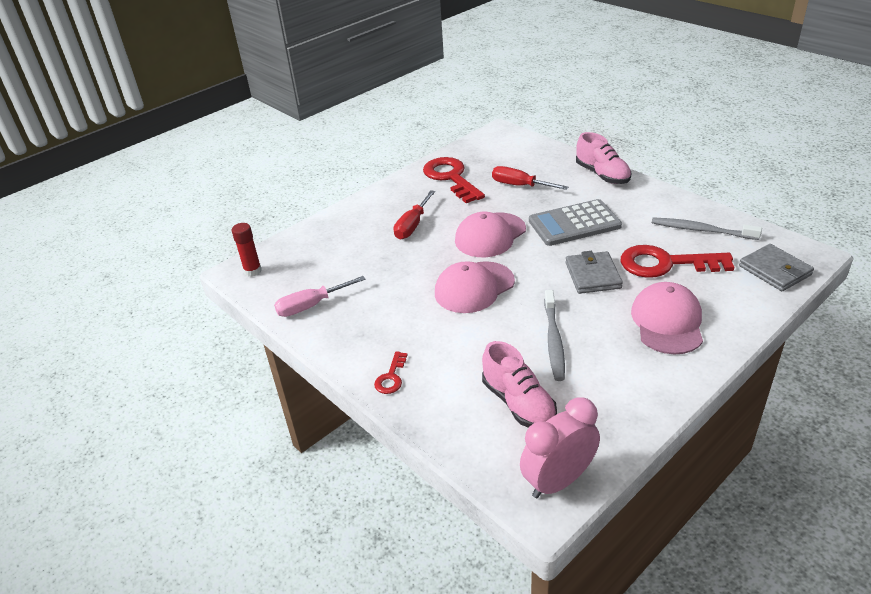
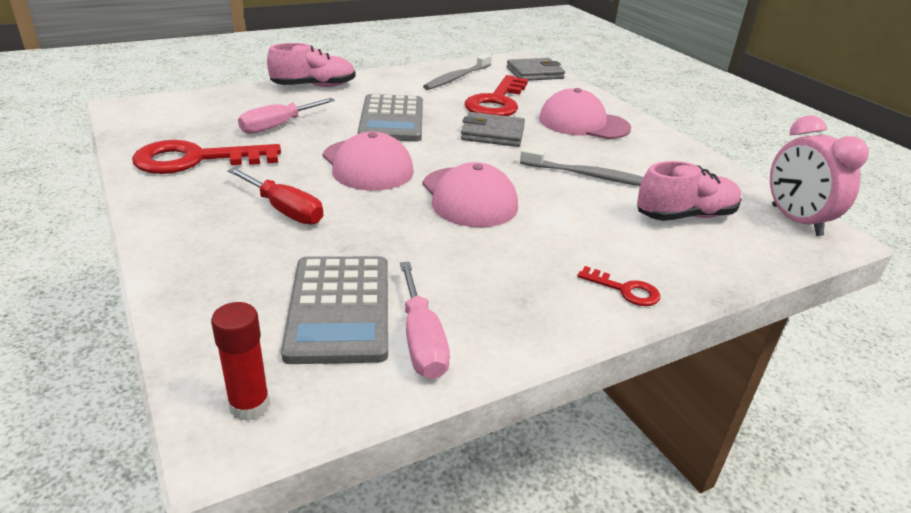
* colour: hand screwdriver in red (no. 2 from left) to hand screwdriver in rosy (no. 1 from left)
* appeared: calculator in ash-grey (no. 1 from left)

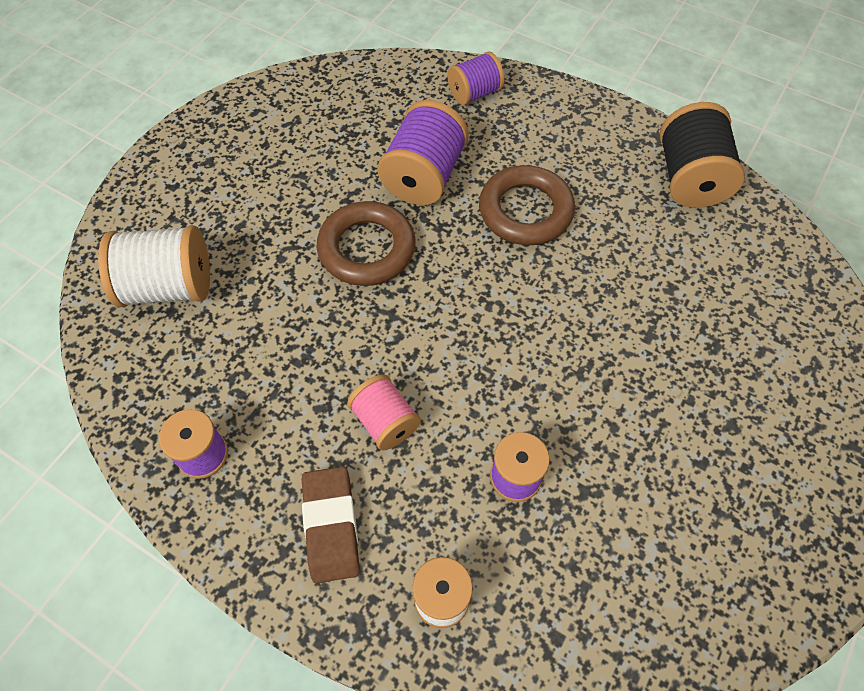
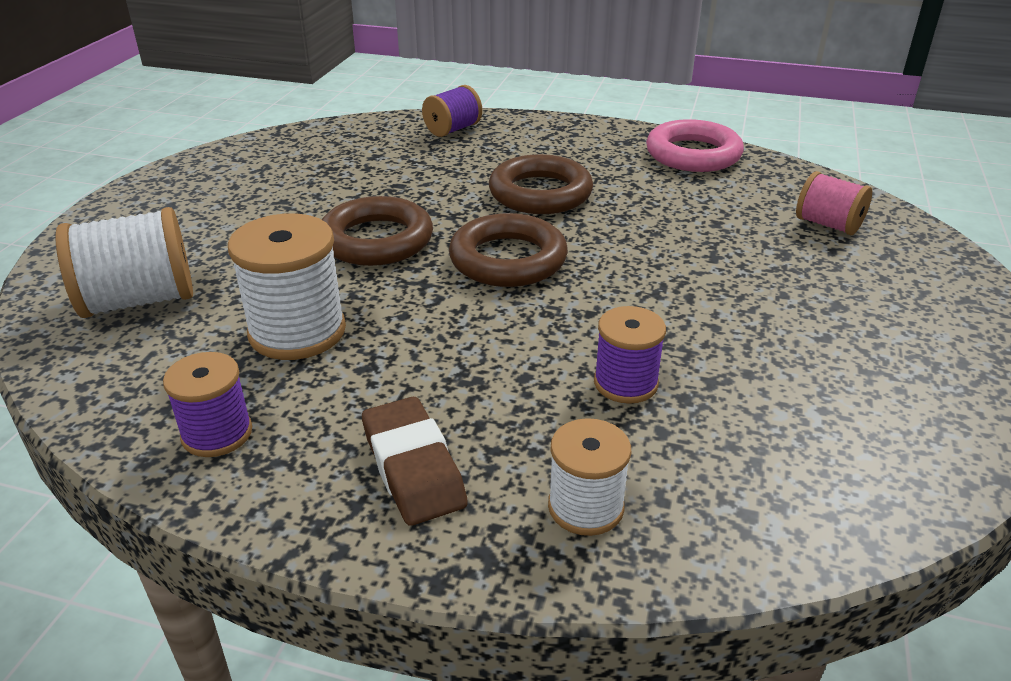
* appeared: reel of thread in snow-white (no. 2 from left)
* appeared: torus in brown (no. 2 from left)
* exchanged: reel of thread in black to torus in rosy
* relocated: reel of thread in rosy
* missing: reel of thread in purple (no. 2 from left)

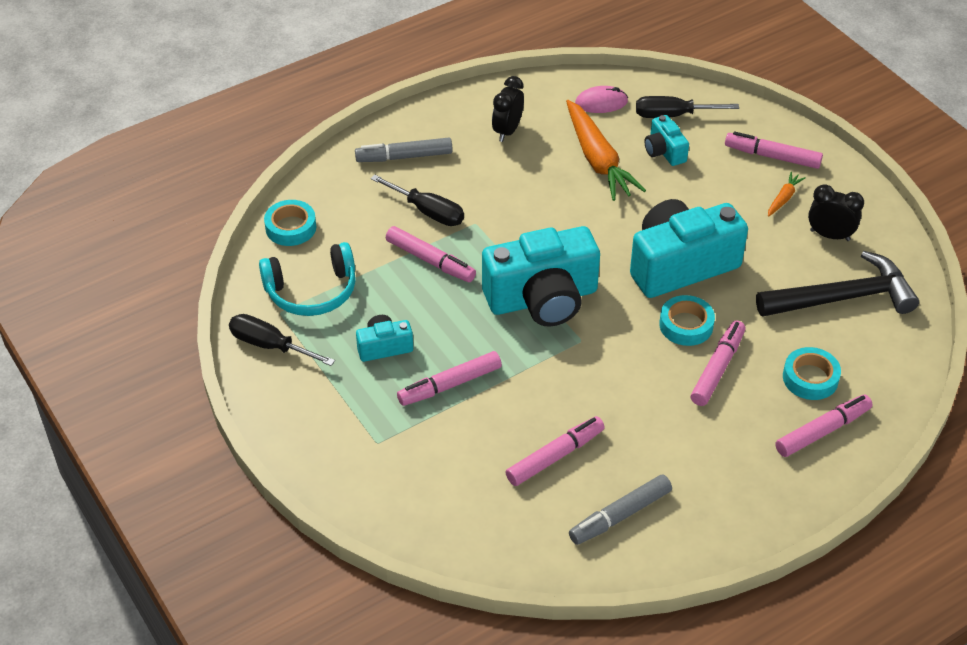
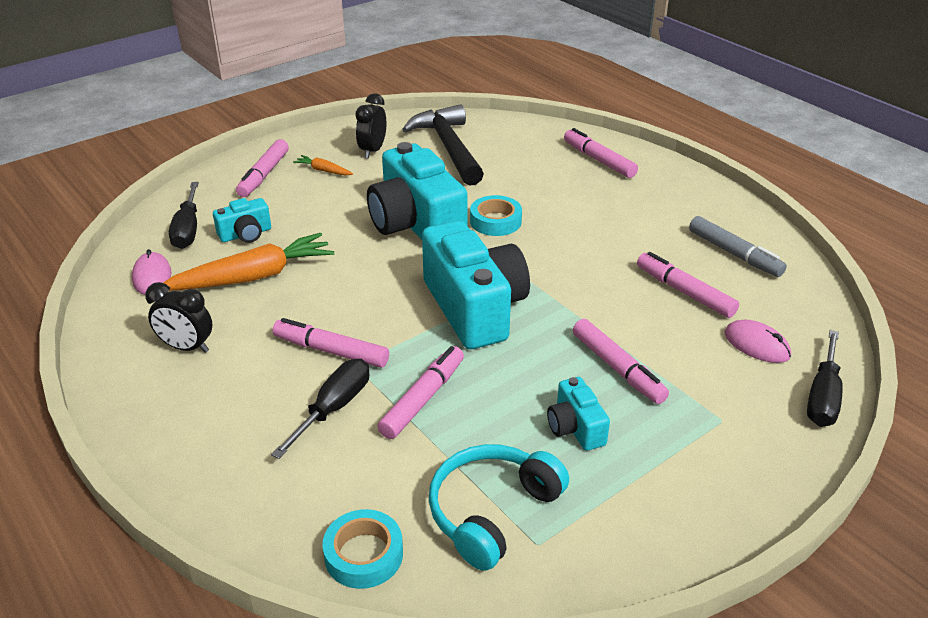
* relocated: felt pen in rosy (no. 4 from left in the first image) to felt pen in rosy (no. 2 from left)
* spun: headphones in aqua 120 degrees counterclockwise
* appeared: mouse in rosy (no. 2 from left)
* relocated: hand screwdriver in black (no. 1 from left in the first image) to hand screwdriver in black (no. 3 from left)
* missing: felt pen in ash-grey (no. 1 from left)
* missing: tape in aqua (no. 3 from left)

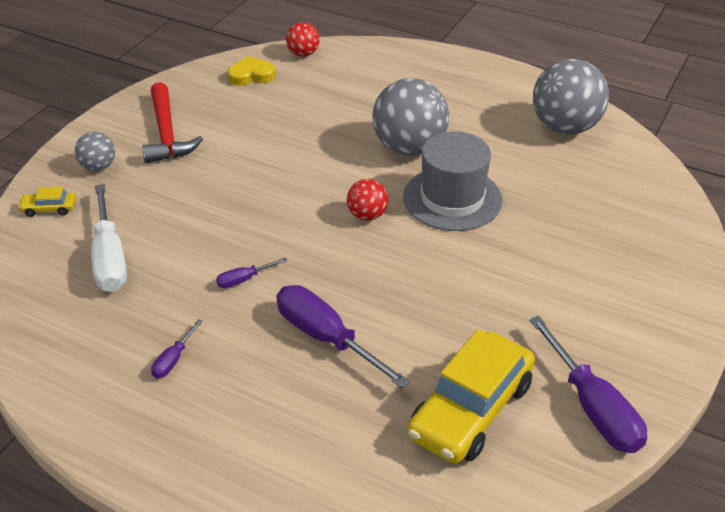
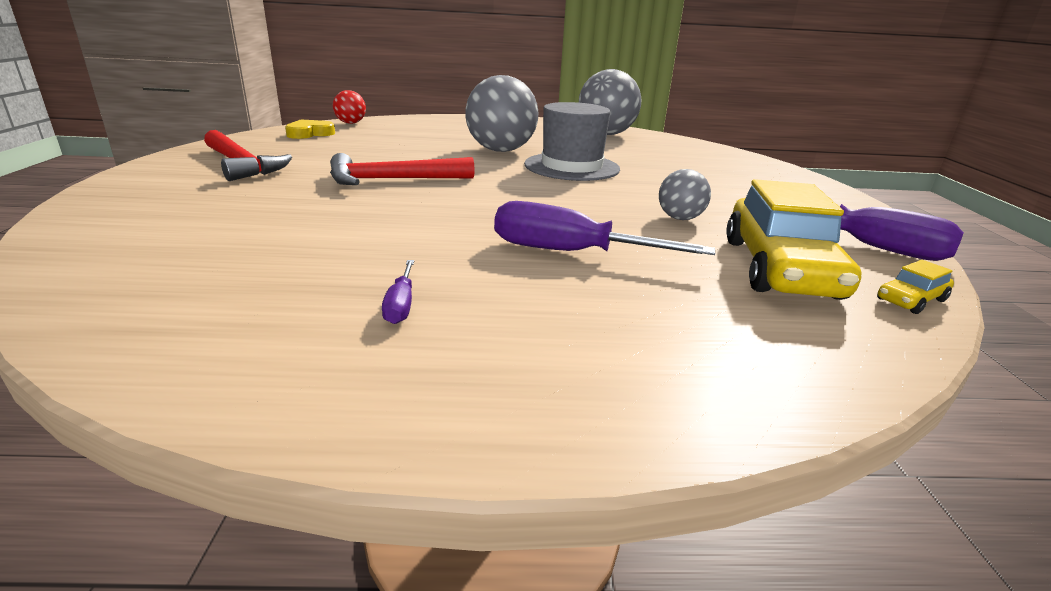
* appeared: claw hammer in red (no. 2 from left)
* relocated: sphere in ash-grey (no. 1 from left in the first image) to sphere in ash-grey (no. 3 from left)
* relocated: toy car in yellow (no. 1 from left in the first image) to toy car in yellow (no. 2 from left)
* missing: hand screwdriver in snow-white
* missing: hand screwdriver in purple (no. 2 from left)
* missing: sphere in red (no. 2 from left)

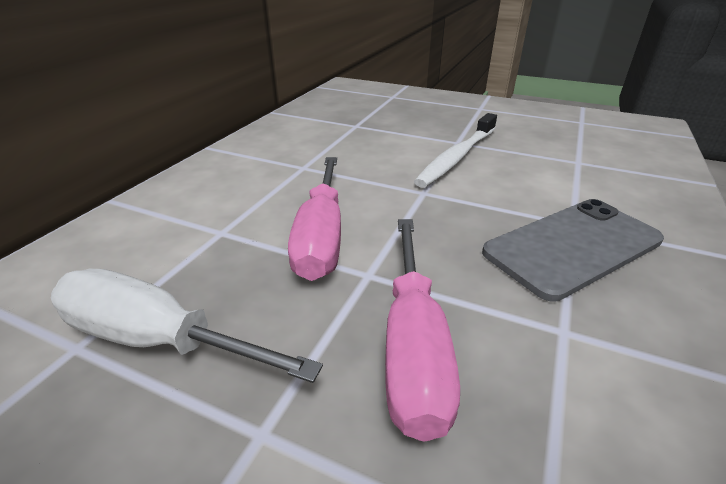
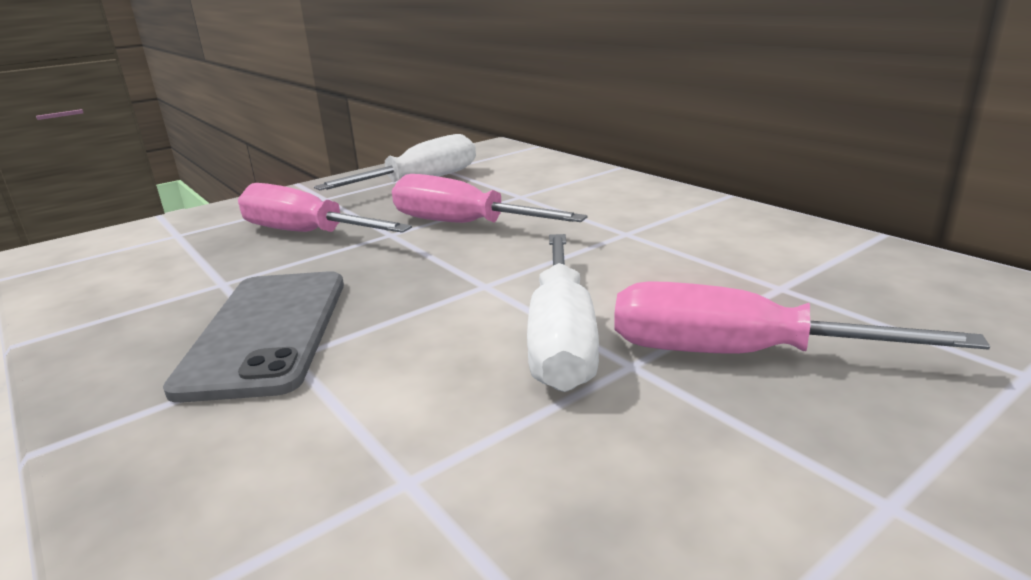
* exchanged: tooth brush in snow-white to hand screwdriver in snow-white (no. 2 from left)
* appeared: hand screwdriver in rosy (no. 3 from left)

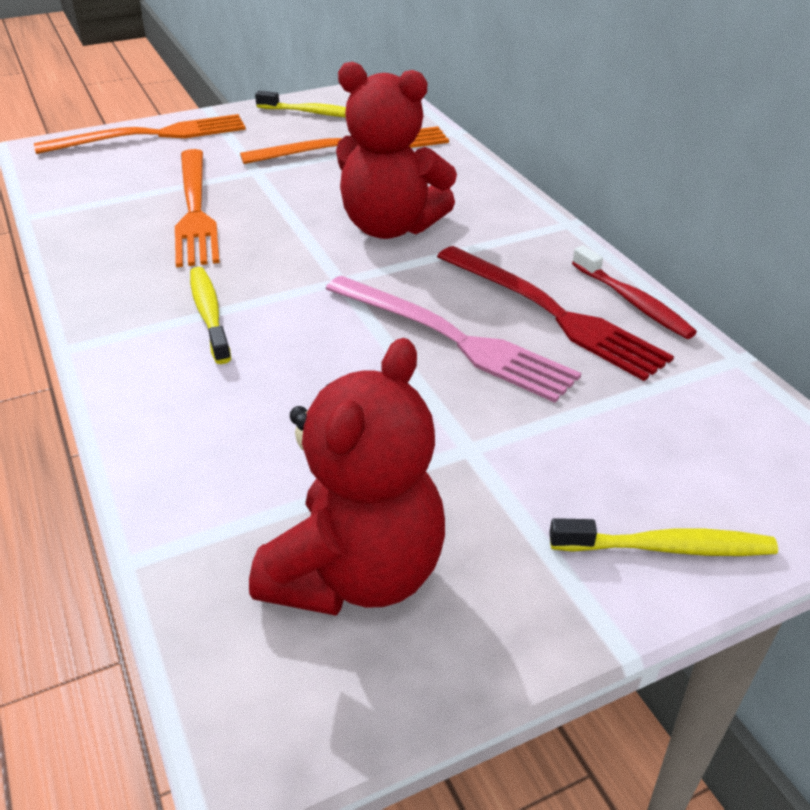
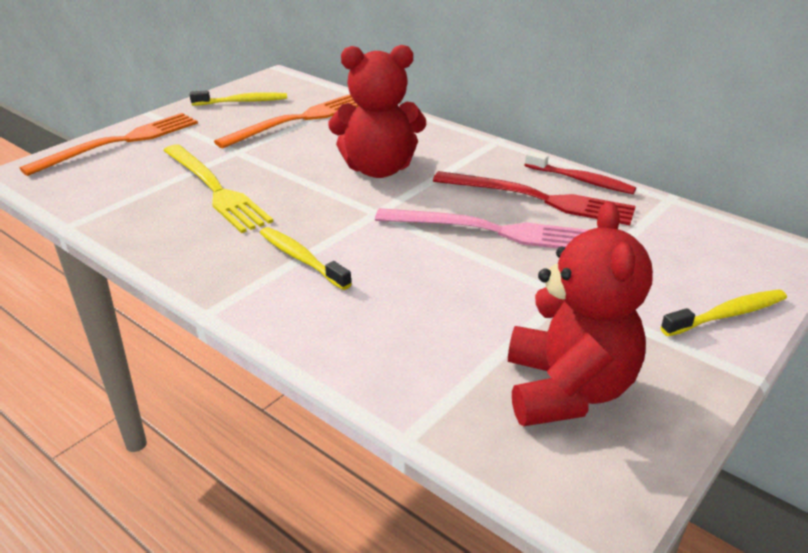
* colour: fork in bright orange (no. 2 from left) to fork in yellow

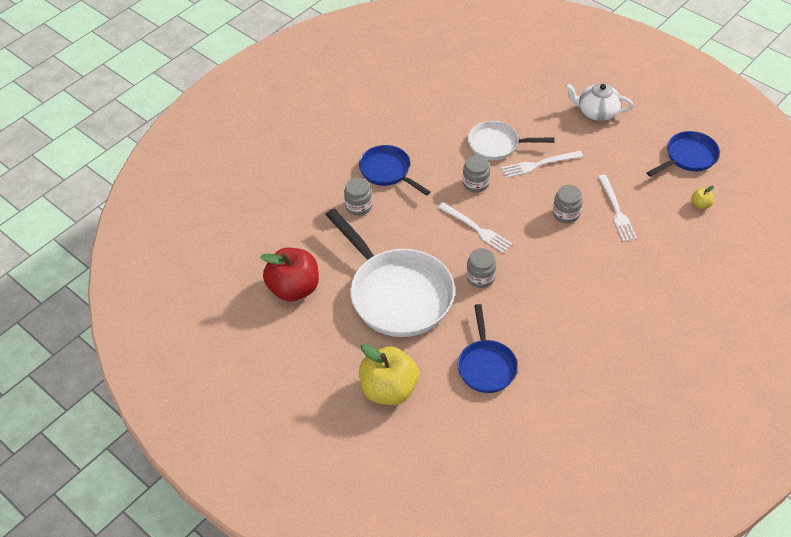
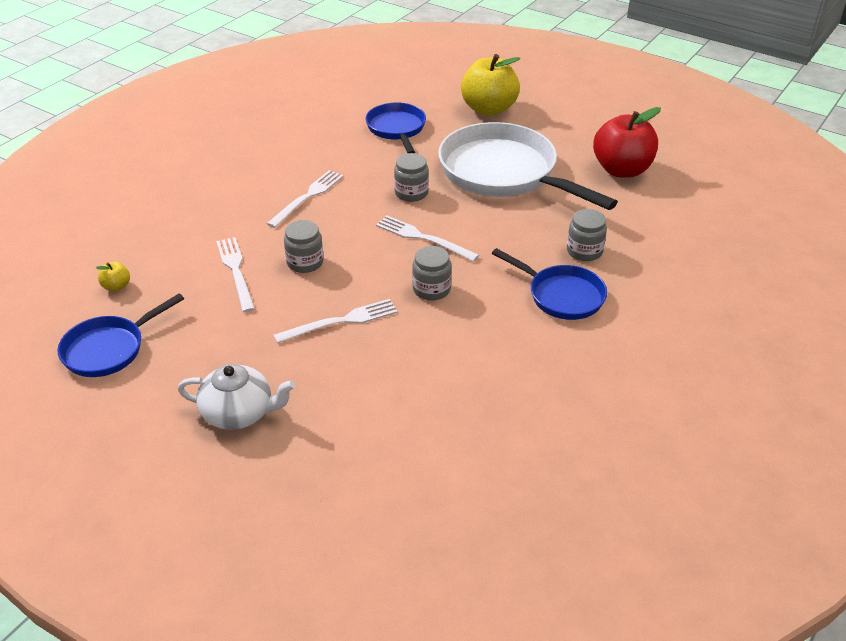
* appeared: fork in snow-white (no. 2 from left)
* missing: pan in snow-white (no. 2 from left)

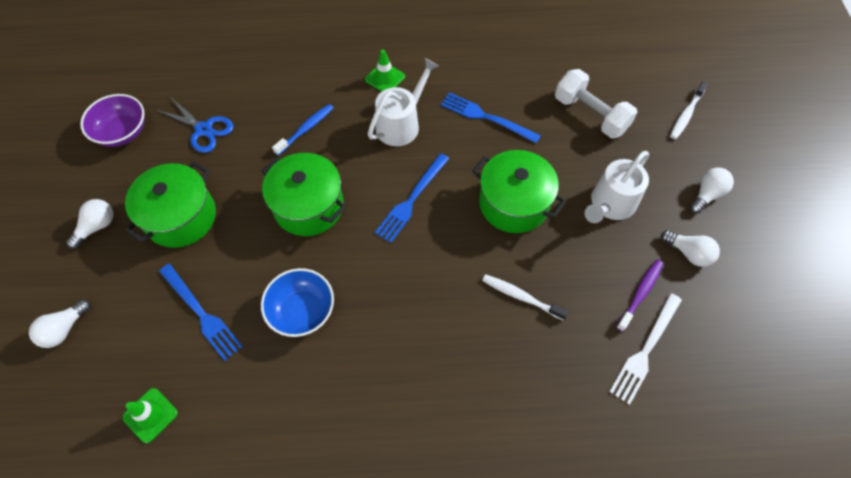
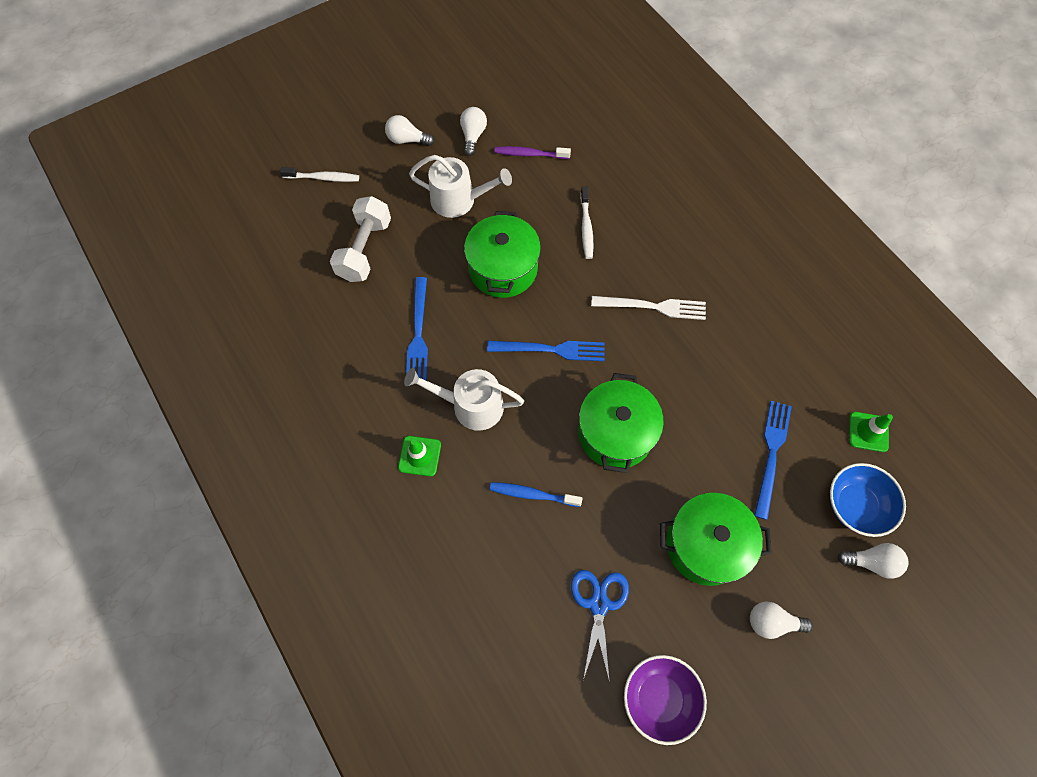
* relocated: fork in snow-white
* relocated: deep dish in royal blue

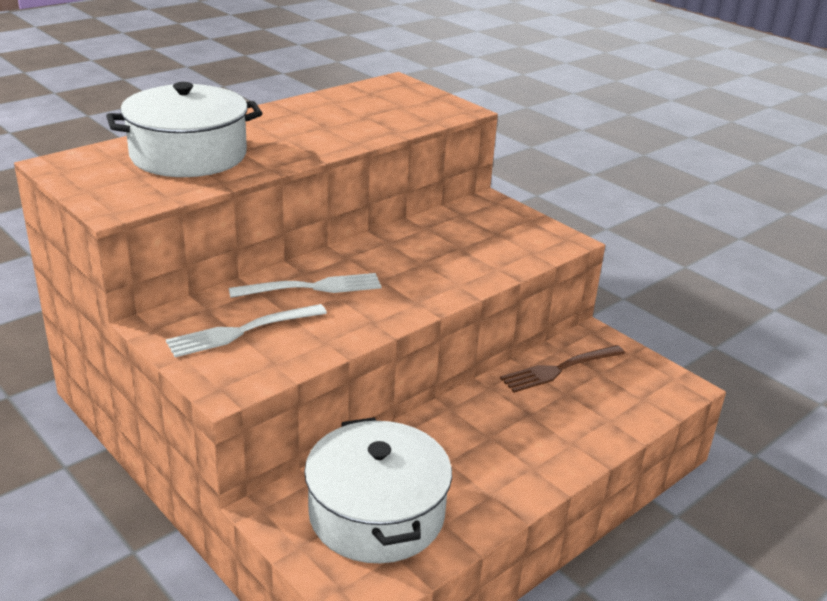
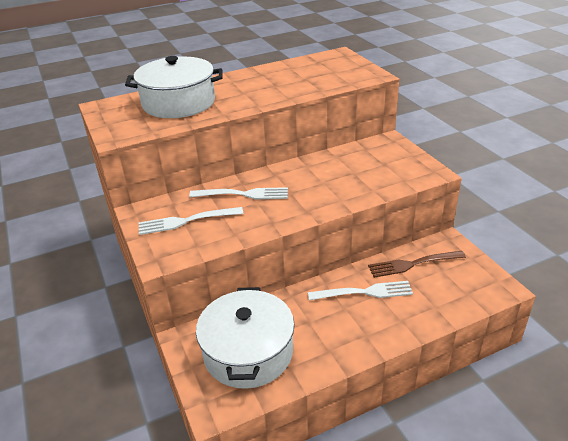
* appeared: fork in snow-white (no. 3 from left)

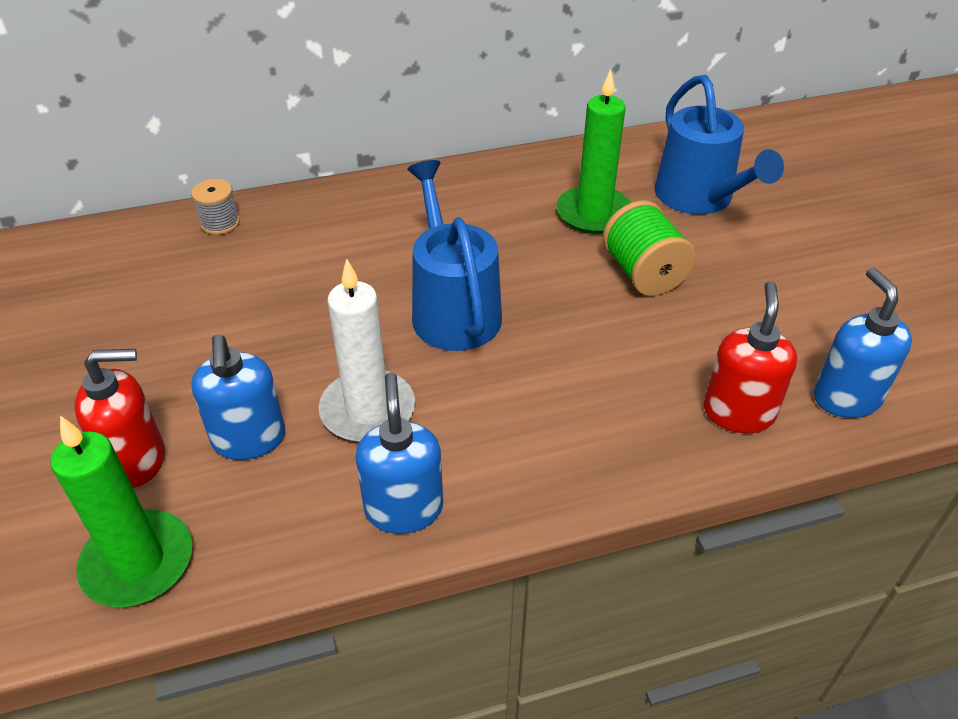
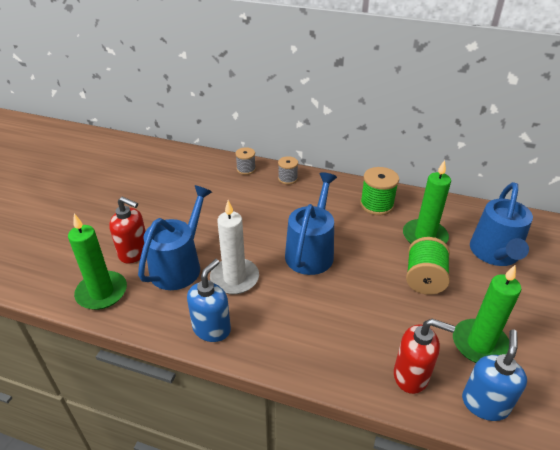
* exchanged: pump bottle in royal blue (no. 1 from left) to watering can in royal blue (no. 1 from left)
* appeared: reel of thread in ash-grey (no. 2 from left)
* appeared: reel of thread in green (no. 1 from left)
* spun: pump bottle in red (no. 2 from left) 60 degrees clockwise
* appeared: candle in green (no. 3 from left)

